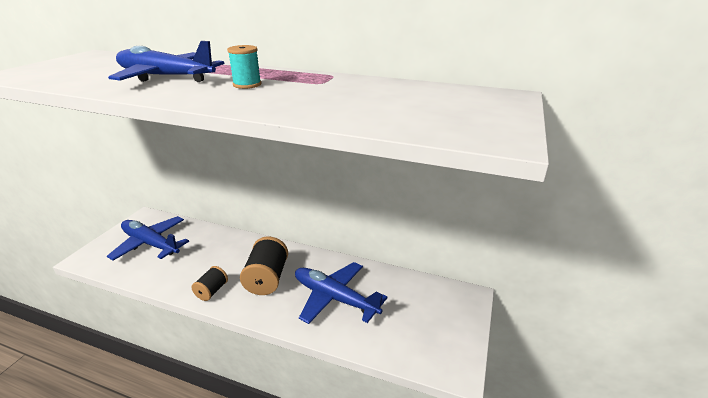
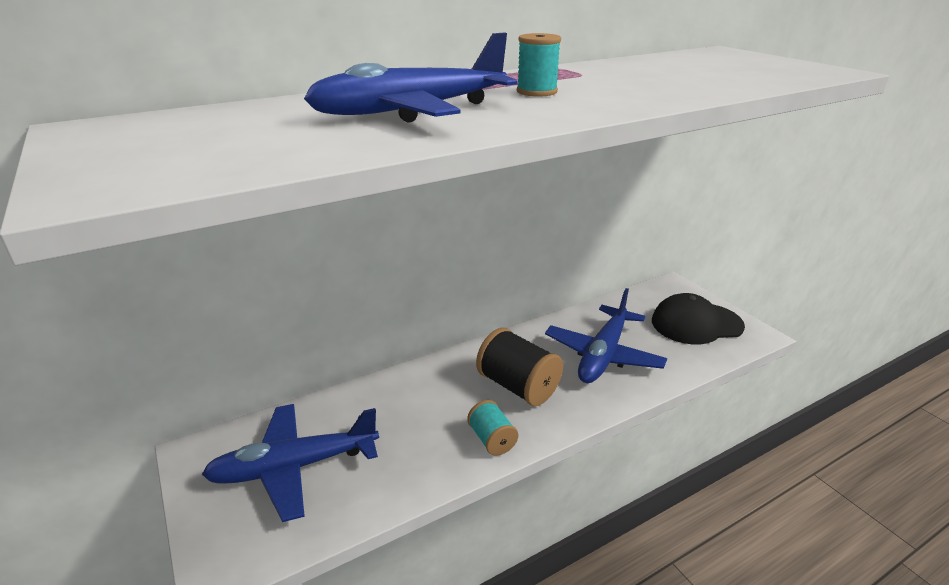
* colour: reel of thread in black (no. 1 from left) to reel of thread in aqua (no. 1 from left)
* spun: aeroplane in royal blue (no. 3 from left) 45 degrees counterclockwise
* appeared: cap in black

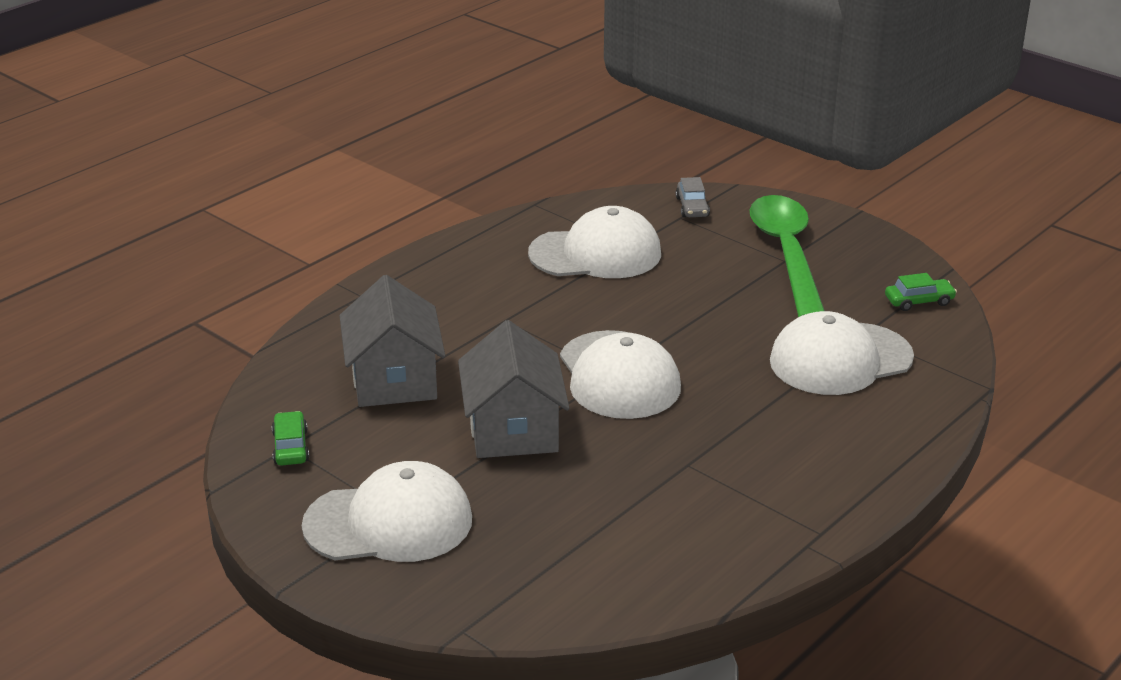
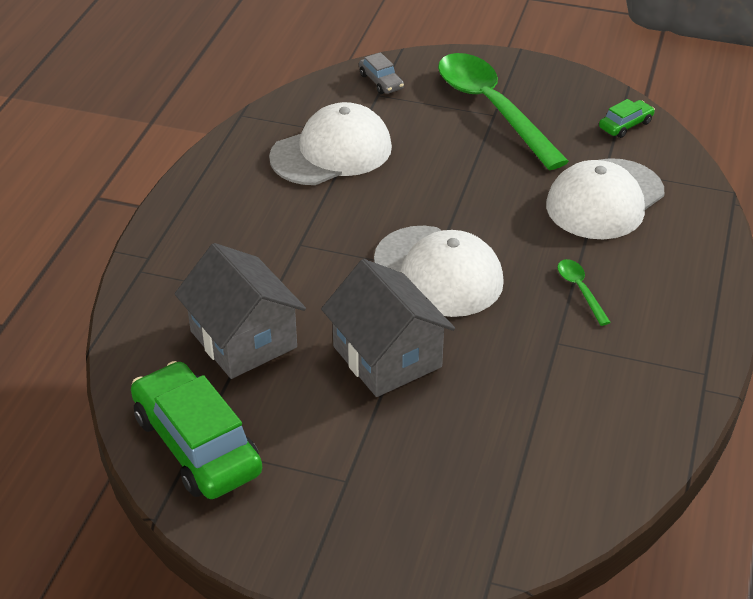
* size: toy car in green (no. 1 from left) x2.14
* appeared: tablespoon in green (no. 2 from left)
* missing: cap in snow-white (no. 1 from left)

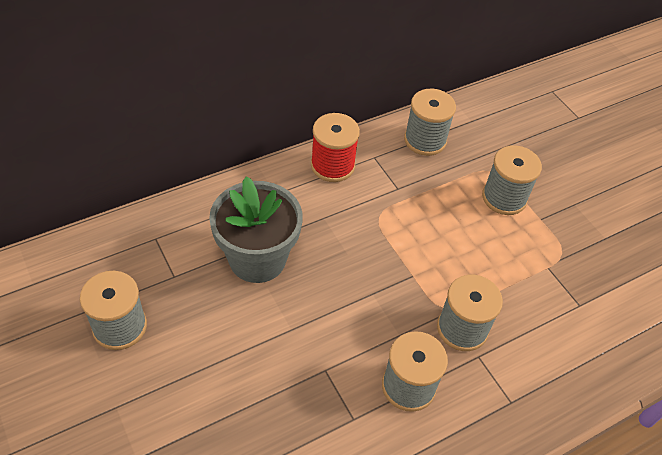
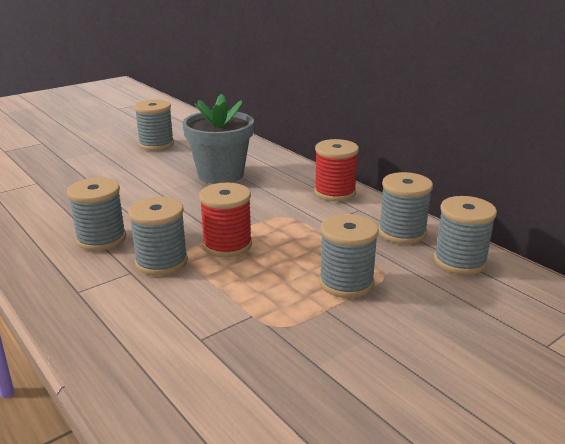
* appeared: reel of thread in red (no. 1 from left)
* appeared: reel of thread in ash-grey (no. 6 from left)

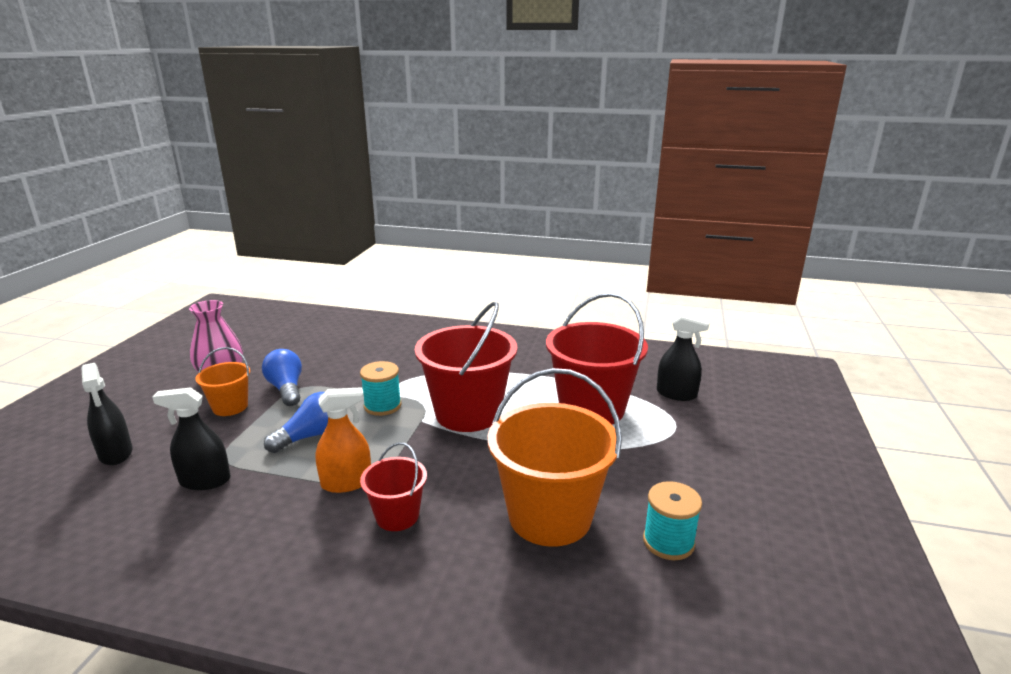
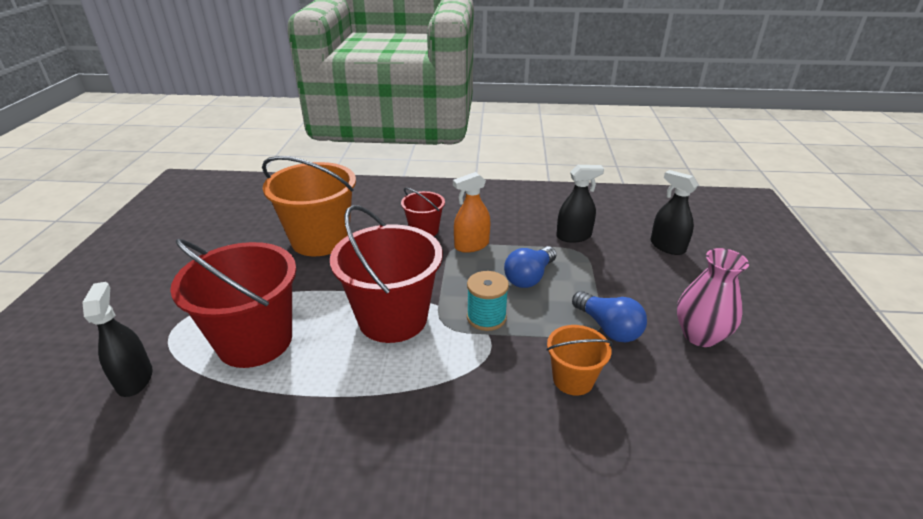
* spun: sprayer in black (no. 3 from left in the first image) 60 degrees clockwise
* relocated: sand bucket in bright orange (no. 1 from left in the first image) to sand bucket in bright orange (no. 2 from left)
* missing: reel of thread in aqua (no. 2 from left)

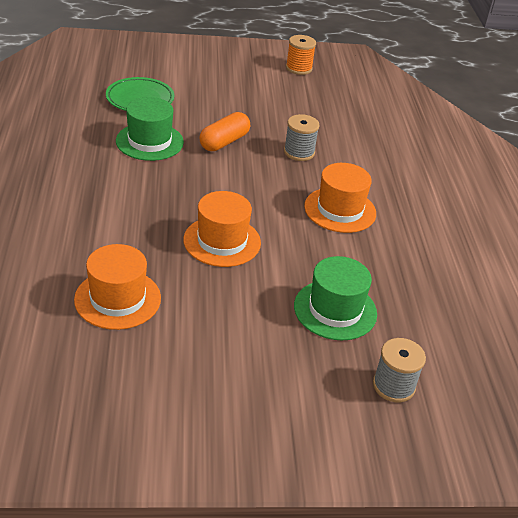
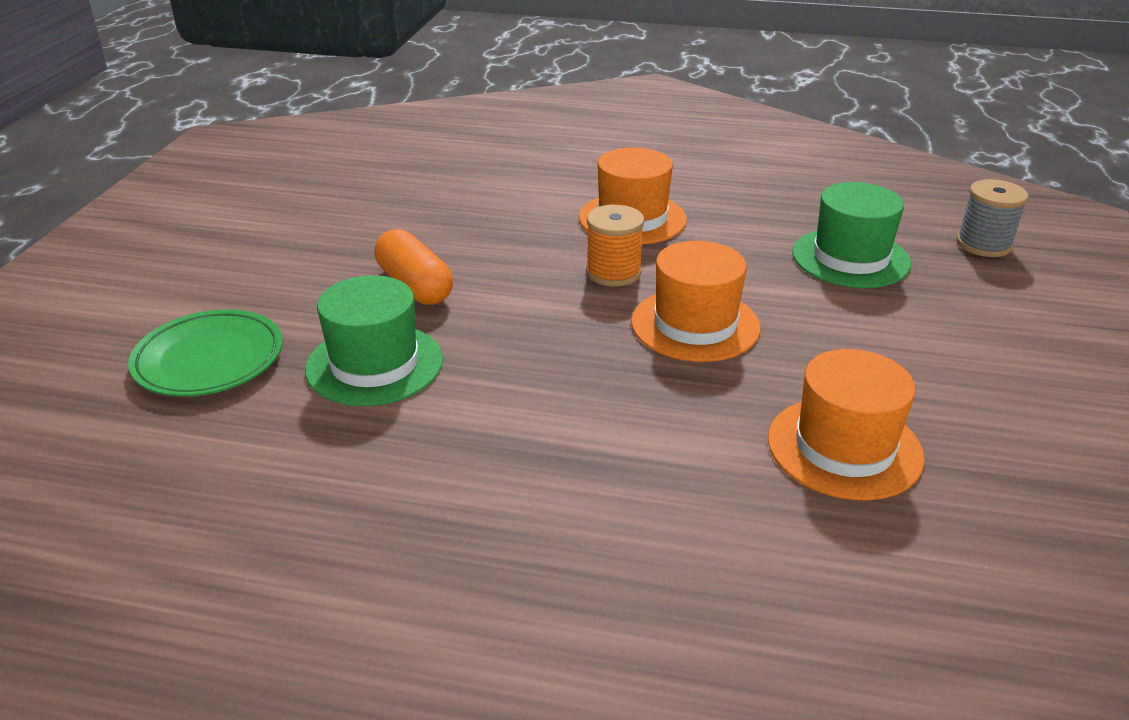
* relocated: reel of thread in bright orange
* missing: reel of thread in ash-grey (no. 1 from left)

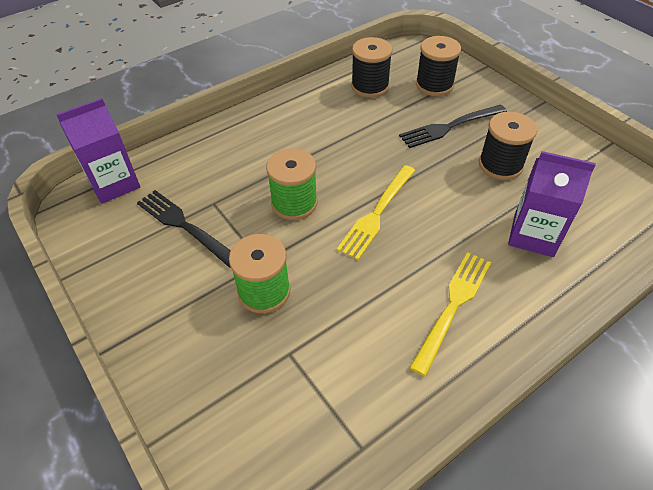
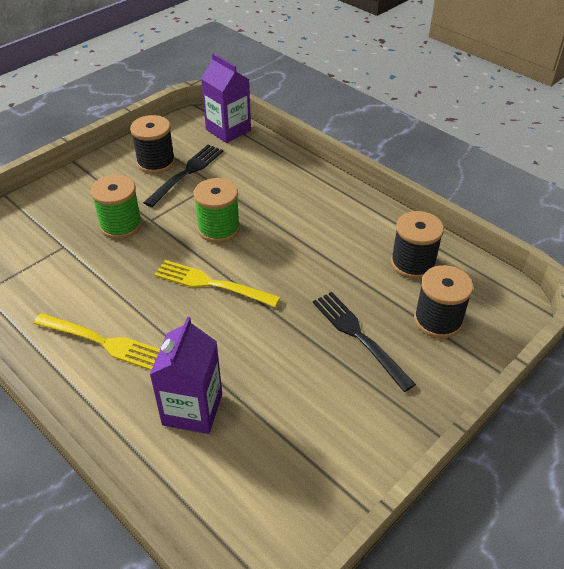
* relocated: reel of thread in black (no. 3 from left in the first image) to reel of thread in black (no. 1 from left)

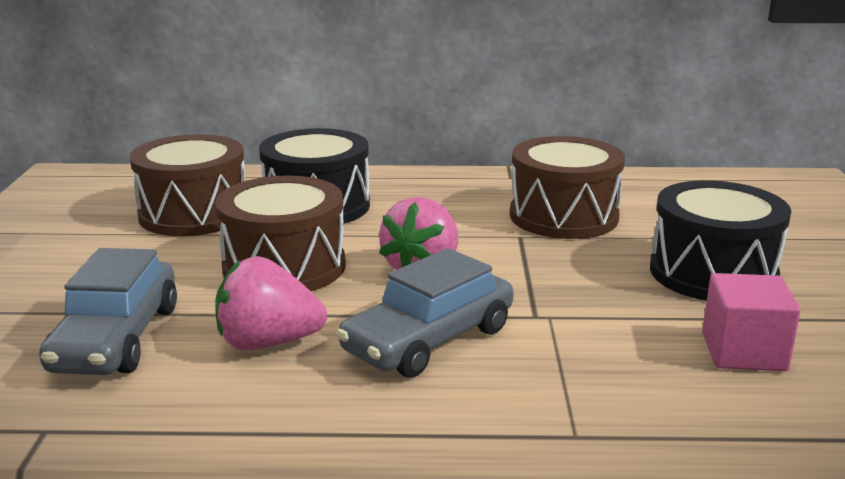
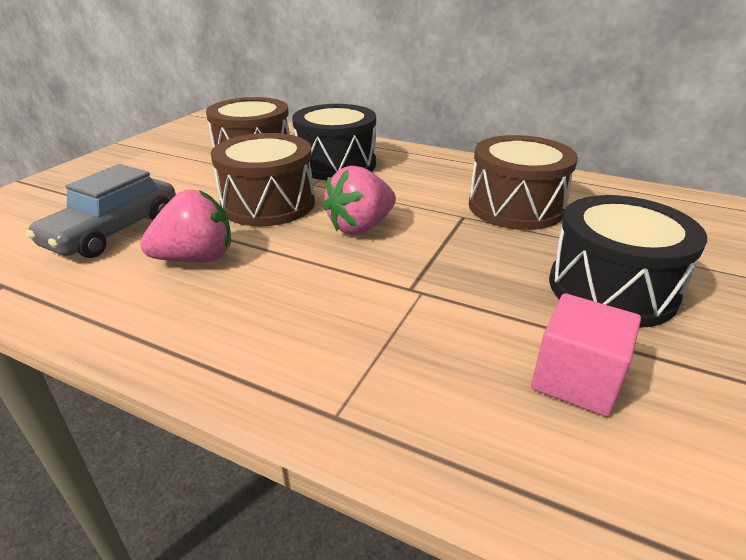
* spun: strawberry in rosy (no. 1 from left) 135 degrees clockwise
* missing: toy car in ash-grey (no. 2 from left)

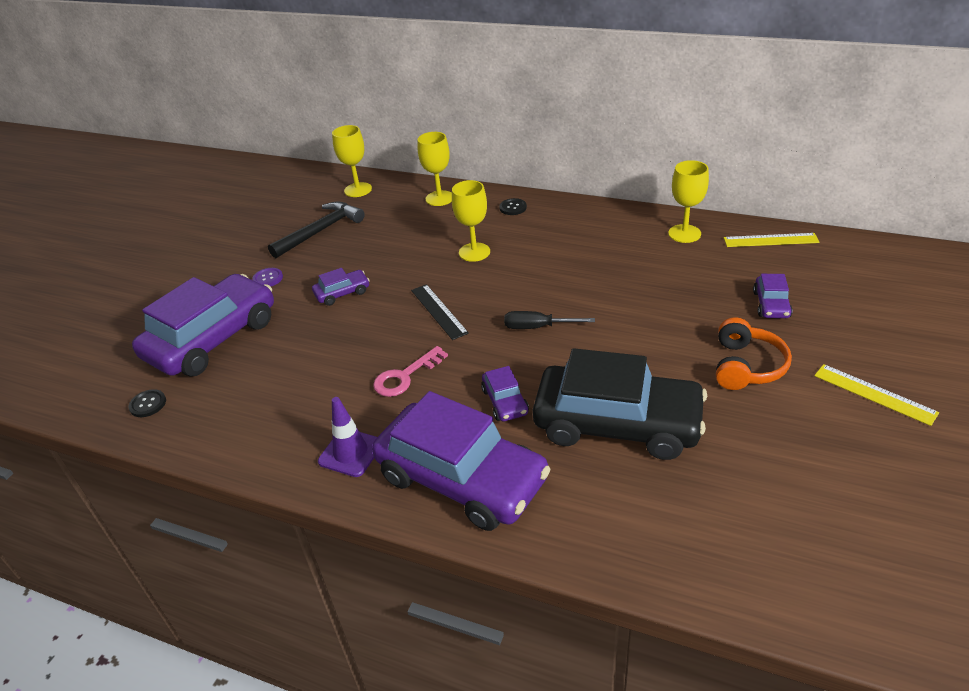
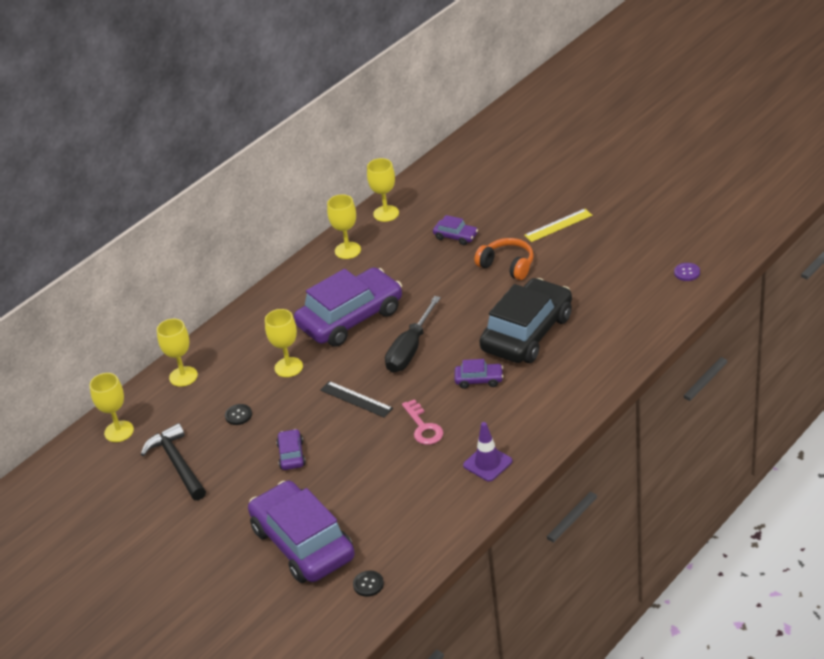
* relocated: sewing button in black (no. 2 from left in the first image) to sewing button in black (no. 1 from left)
* relocated: toy car in purple (no. 3 from left)
* spun: straightedge in black 45 degrees clockwise
* exchanged: straightedge in yellow (no. 1 from left) to goblet in yellow (no. 5 from left)
* size: hand screwdriver in black x1.59
* relocated: sewing button in purple

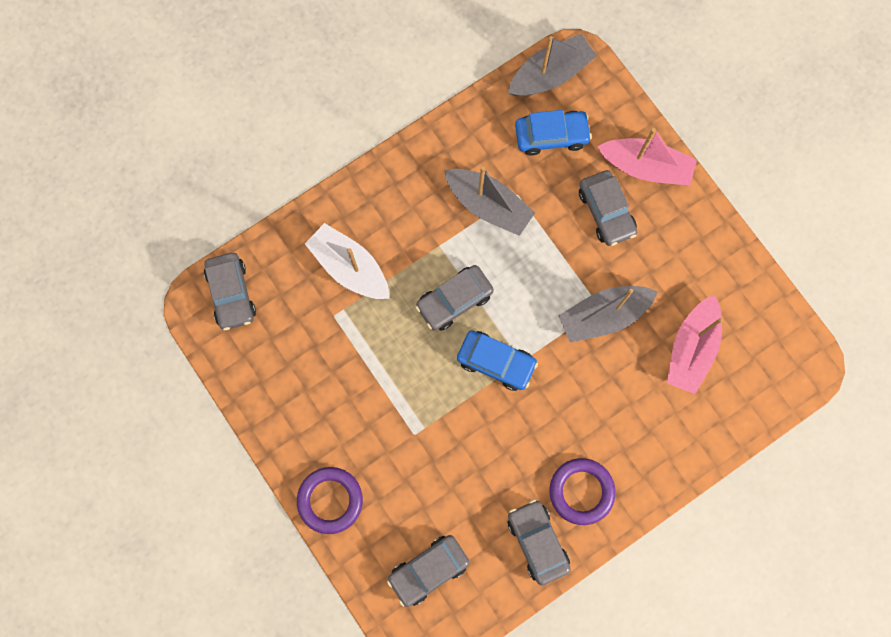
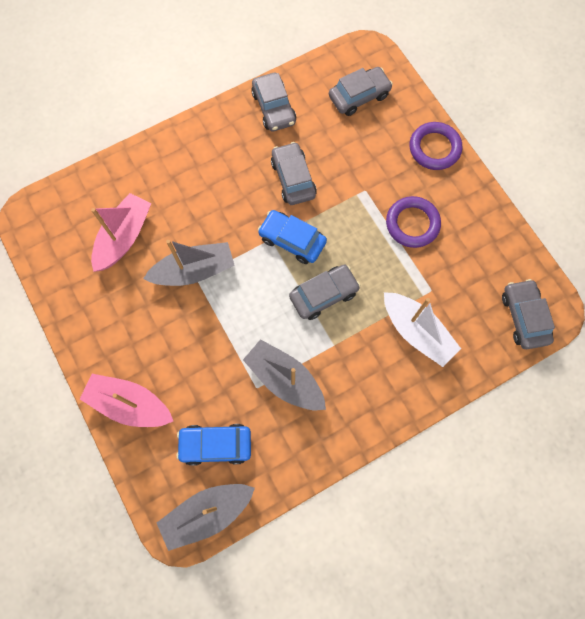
* relocated: toy car in ash-grey (no. 5 from left in the first image) to toy car in ash-grey (no. 2 from left)
* relocated: torus in purple (no. 2 from left in the first image) to torus in purple (no. 1 from left)

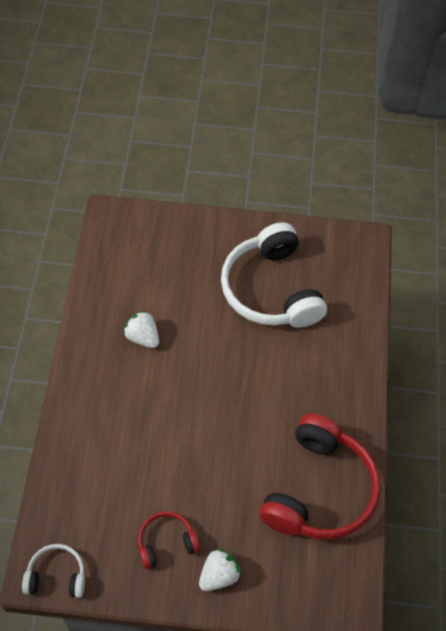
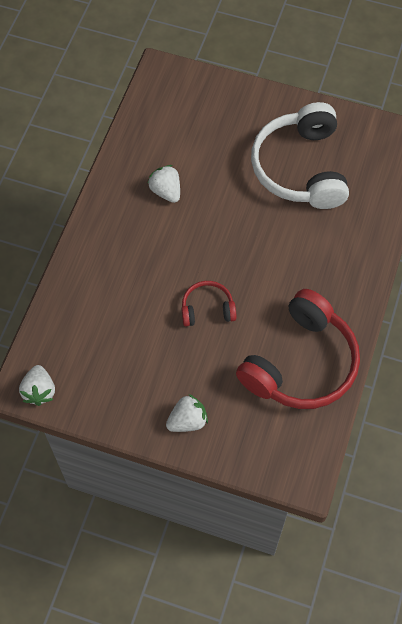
* exchanged: headphones in snow-white (no. 1 from left) to strawberry in snow-white (no. 1 from left)
* relocated: headphones in red (no. 1 from left)

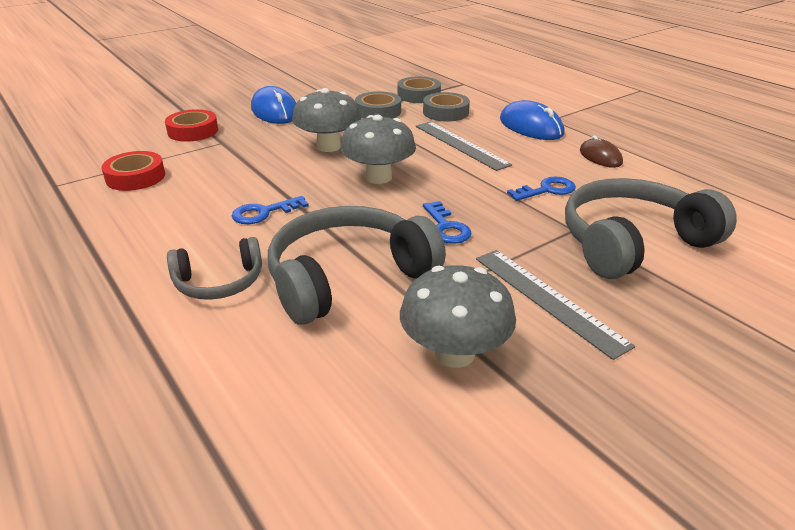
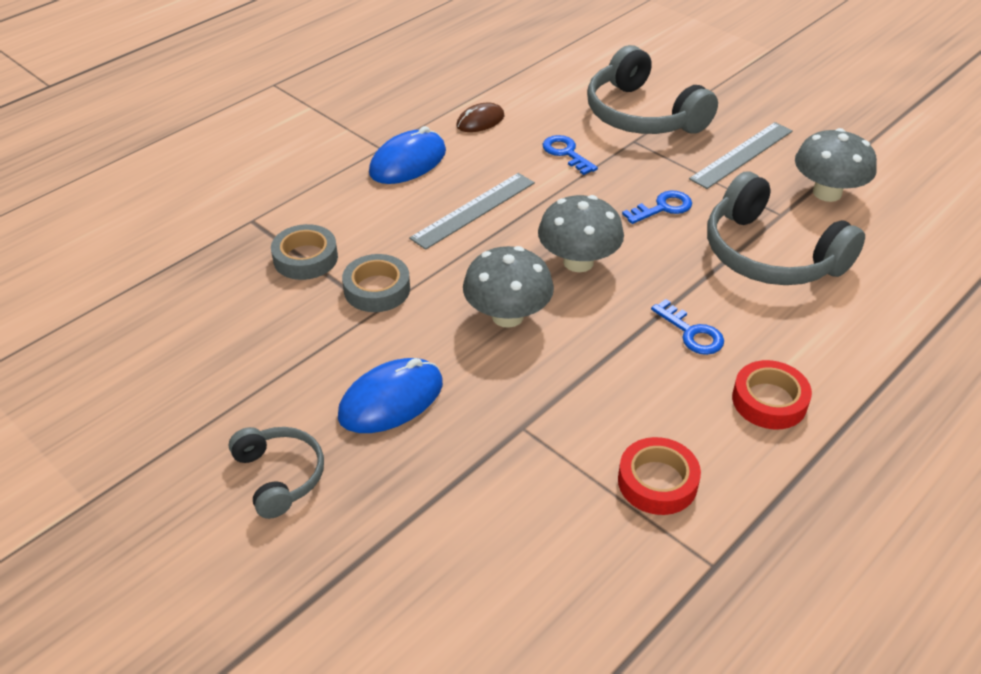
* relocated: headphones in ash-grey (no. 1 from left)
* relocated: tape in red (no. 2 from left)
* missing: tape in ash-grey (no. 3 from left)

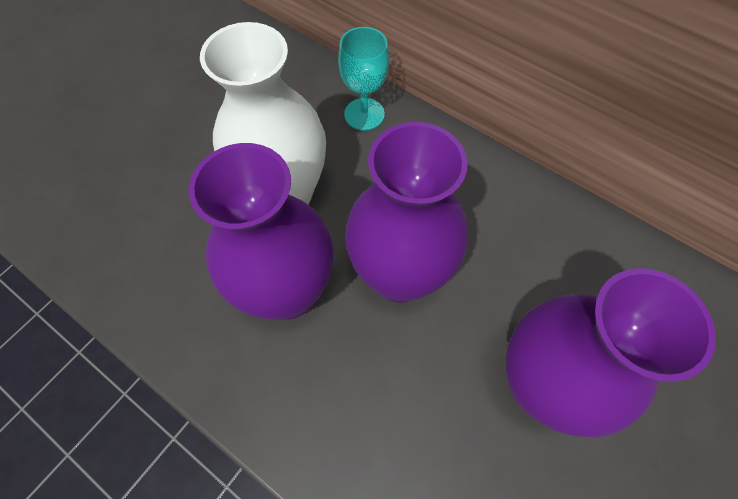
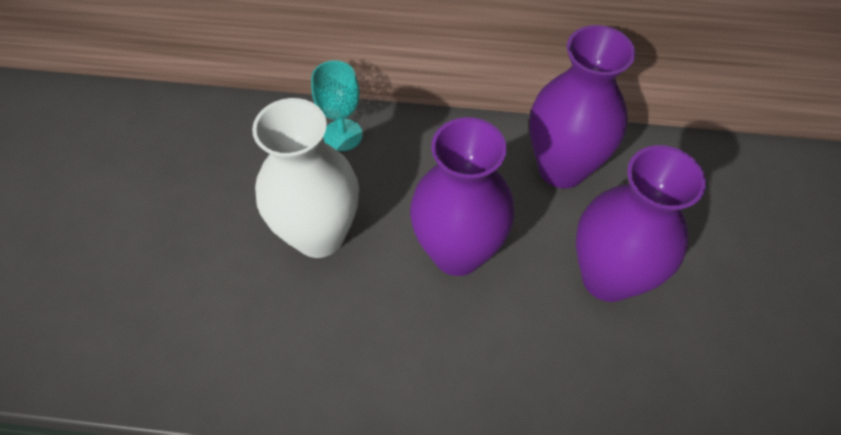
* relocated: vase in purple (no. 1 from left in the first image) to vase in purple (no. 2 from left)

